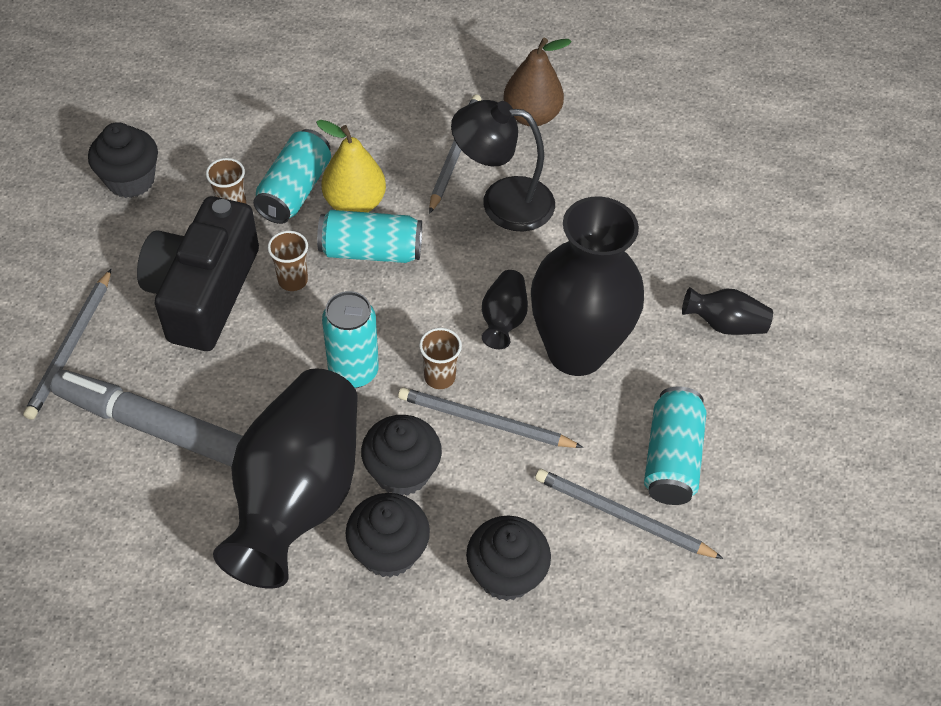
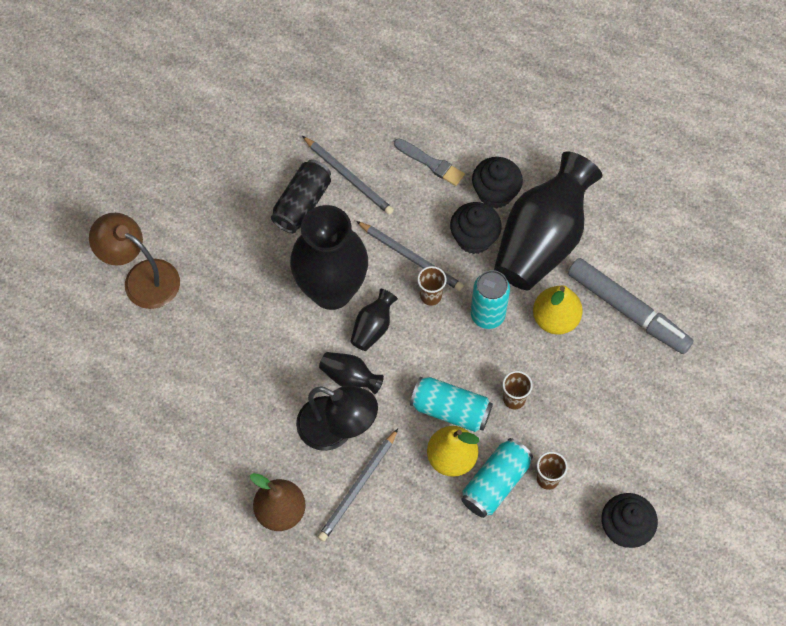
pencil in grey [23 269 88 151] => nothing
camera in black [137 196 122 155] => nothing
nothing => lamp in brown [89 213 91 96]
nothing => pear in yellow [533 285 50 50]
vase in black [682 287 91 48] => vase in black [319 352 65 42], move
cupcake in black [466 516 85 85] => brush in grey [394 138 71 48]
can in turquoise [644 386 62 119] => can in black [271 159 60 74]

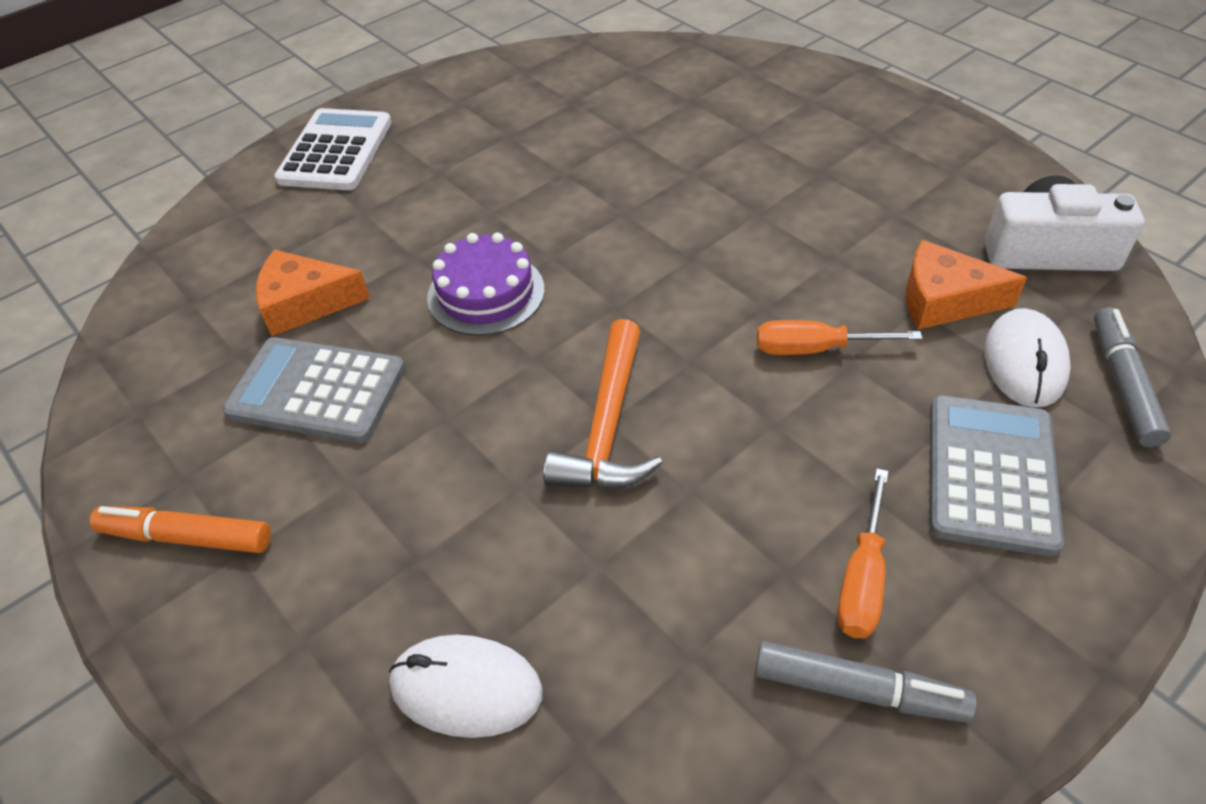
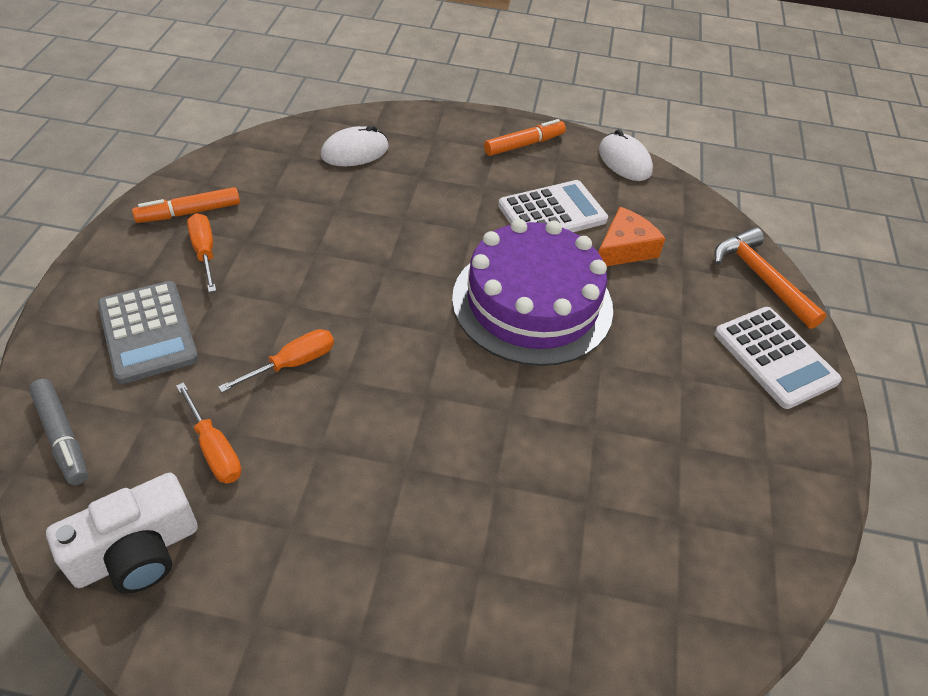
hammer in orange [543 319 120 170] => hammer in orange [714 227 113 102], move
mouse in white [984 308 87 99] => mouse in white [599 129 54 52], move
cheese in orange [906 240 121 90] => screwdriver in orange [176 382 66 101]
calculator in grey [222 337 183 106] => calculator in white [498 180 110 52]
marker in grey [755 641 222 82] => marker in orange [132 187 108 36]
cake in purple [427 232 118 104] => cake in purple [452 219 161 147], x1.85

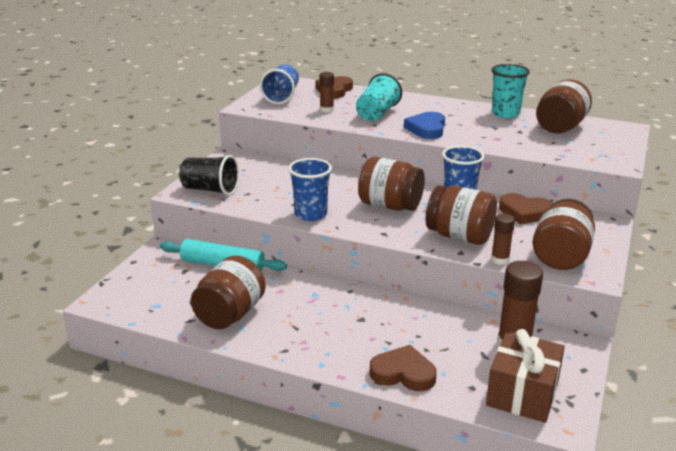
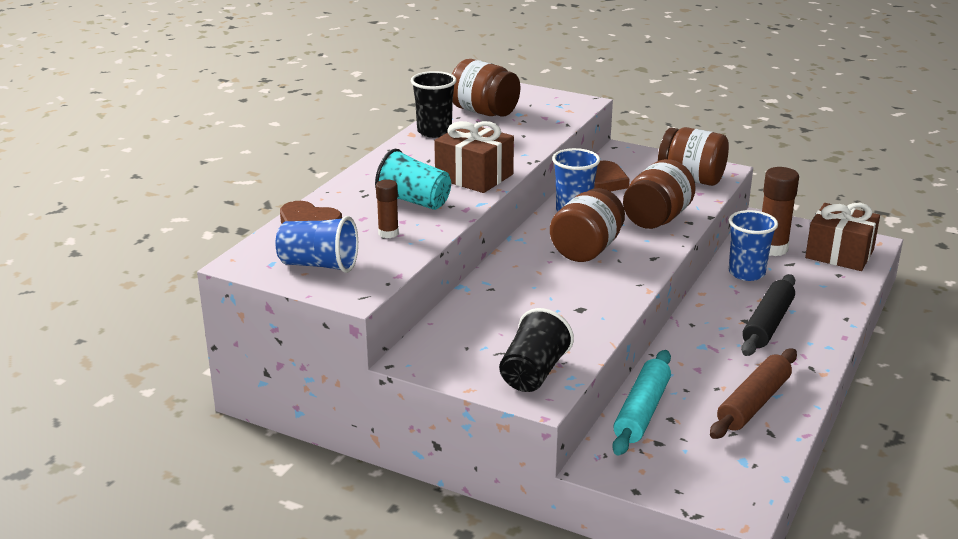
heart in brown [370 345 67 46] => nothing
glue stick in brown [491 214 24 51] => nothing
nothing => rolling pin in black [741 274 54 82]
cup in blue [288 158 44 63] => cup in blue [729 210 49 71], move
jar in brown [191 256 75 73] => rolling pin in brown [710 349 87 90]
heart in blue [404 112 41 27] => gift in brown [434 121 80 72]
cup in turquoise [492 64 38 54] => cup in black [411 71 46 67]

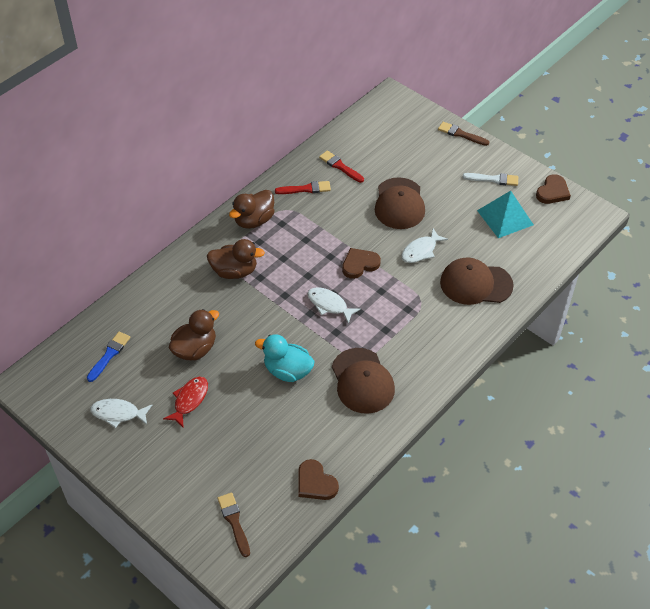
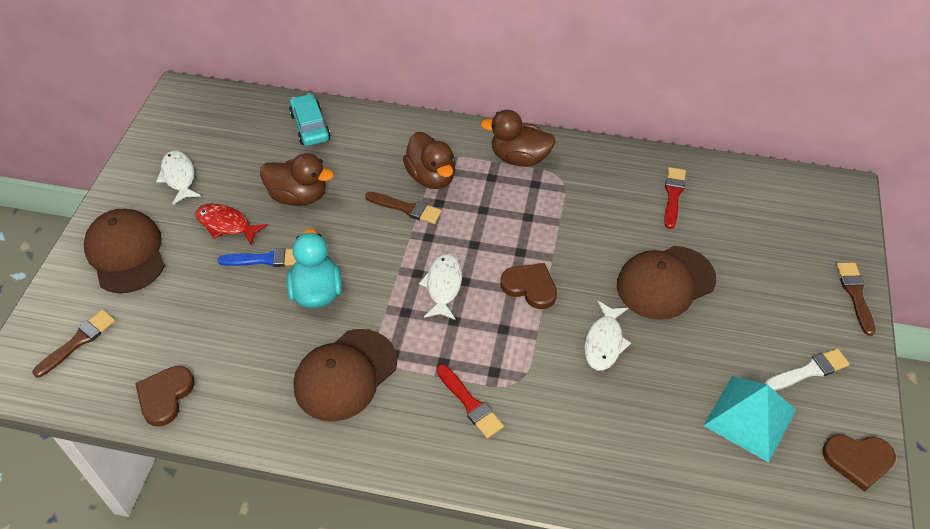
nothing => car in turquoise [289 93 41 53]
nothing => brush in brown [365 192 77 32]
brush in blue [87 332 43 50] => brush in blue [218 248 78 19], move
brush in red [275 181 56 13] => brush in red [436 364 68 74], move
cap in brown [440 258 74 47] => cap in brown [84 209 81 84], move
fish in red [163 377 45 51] => fish in red [195 204 73 41], 150 degrees counterclockwise
fish in white [402 228 46 35] => fish in white [584 300 47 70], 90 degrees counterclockwise
brush in white [463 173 55 13] => brush in white [764 348 86 43], 90 degrees counterclockwise

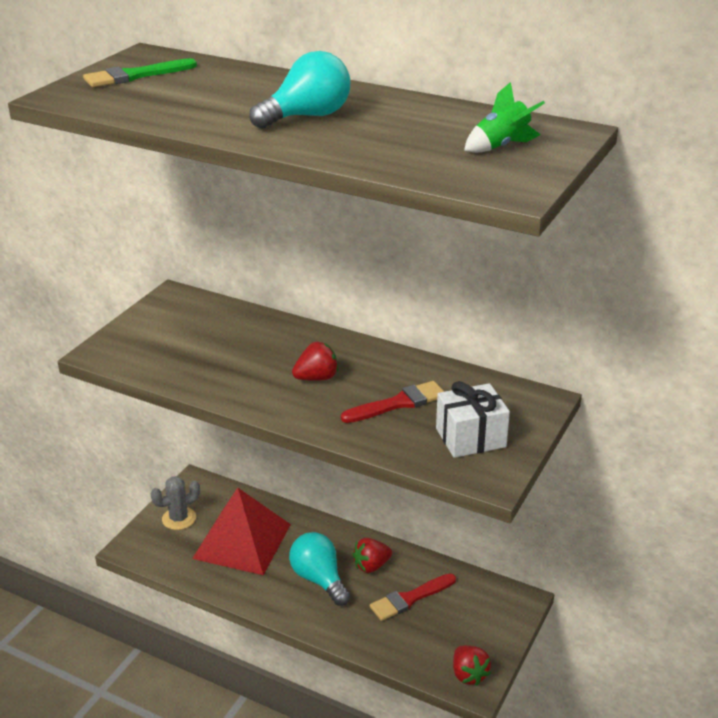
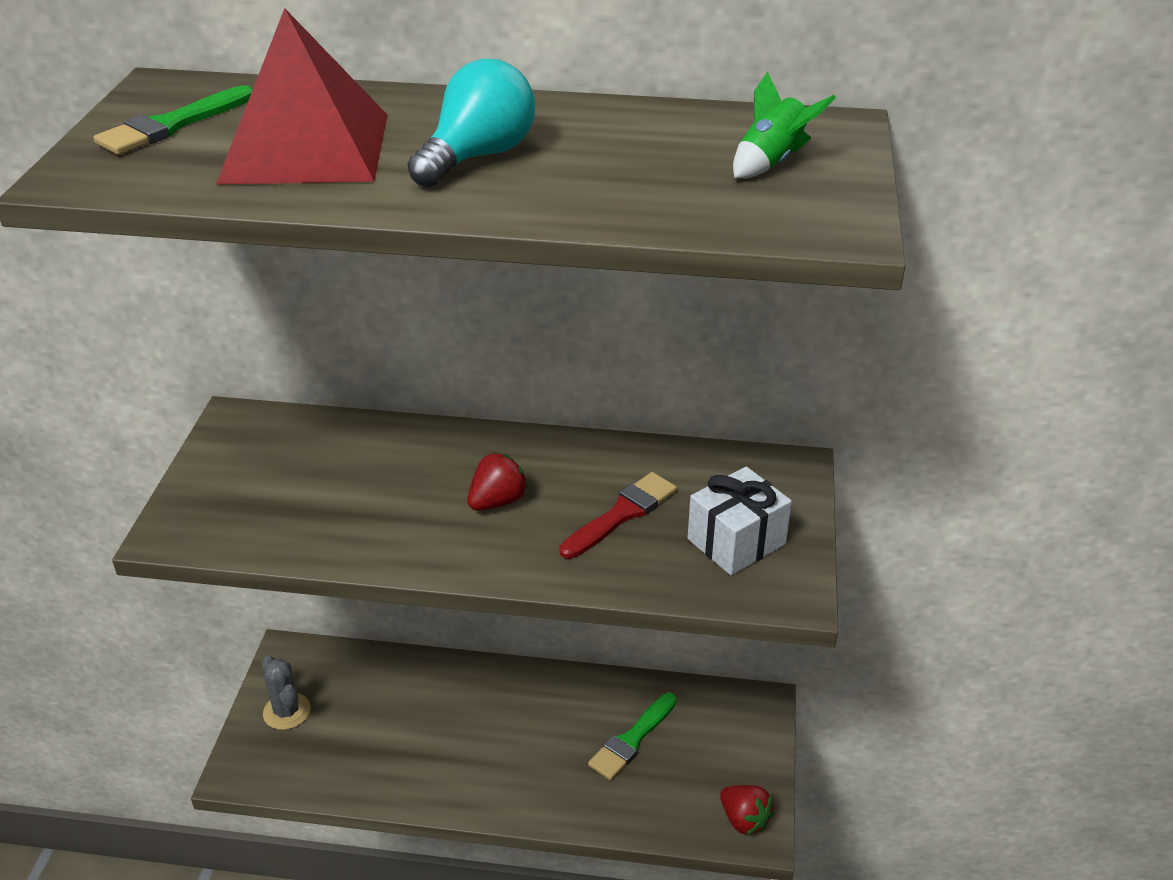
light bulb in turquoise [289 532 62 74] => nothing
strawberry in red [353 538 39 35] => nothing
pyramid in red [192 488 99 87] => pyramid in red [216 8 171 177], move
brush in red [370 573 86 48] => brush in green [588 693 89 87]
cactus in grey [150 476 50 54] => cactus in grey [261 655 49 75], 75 degrees counterclockwise

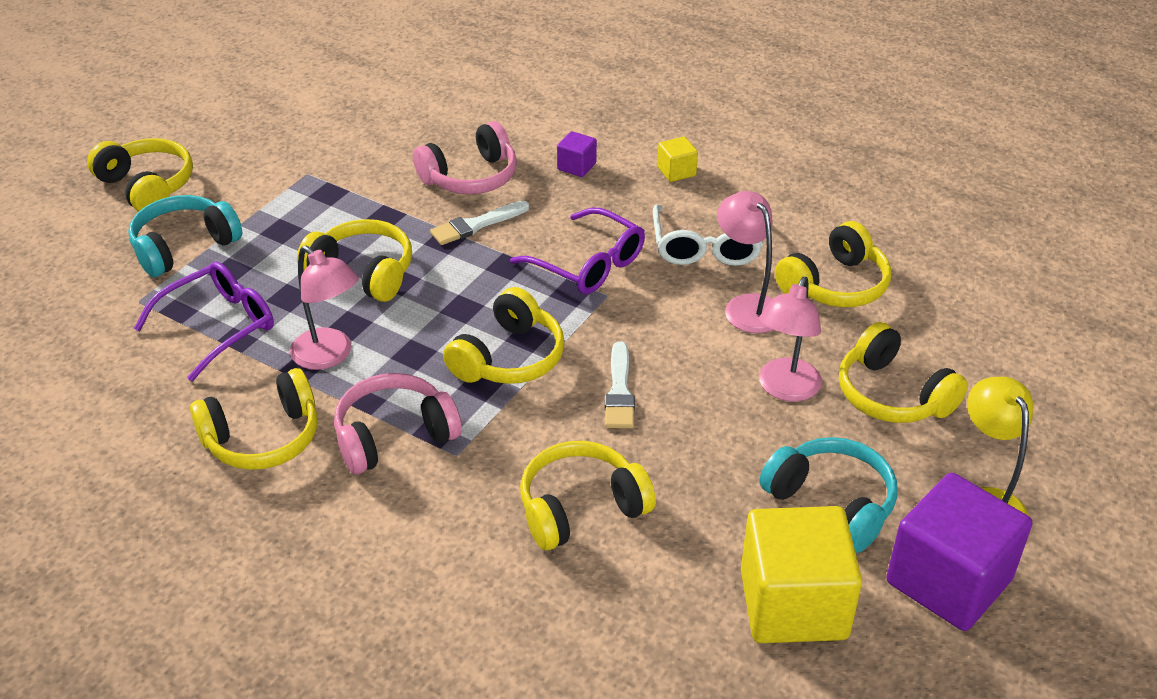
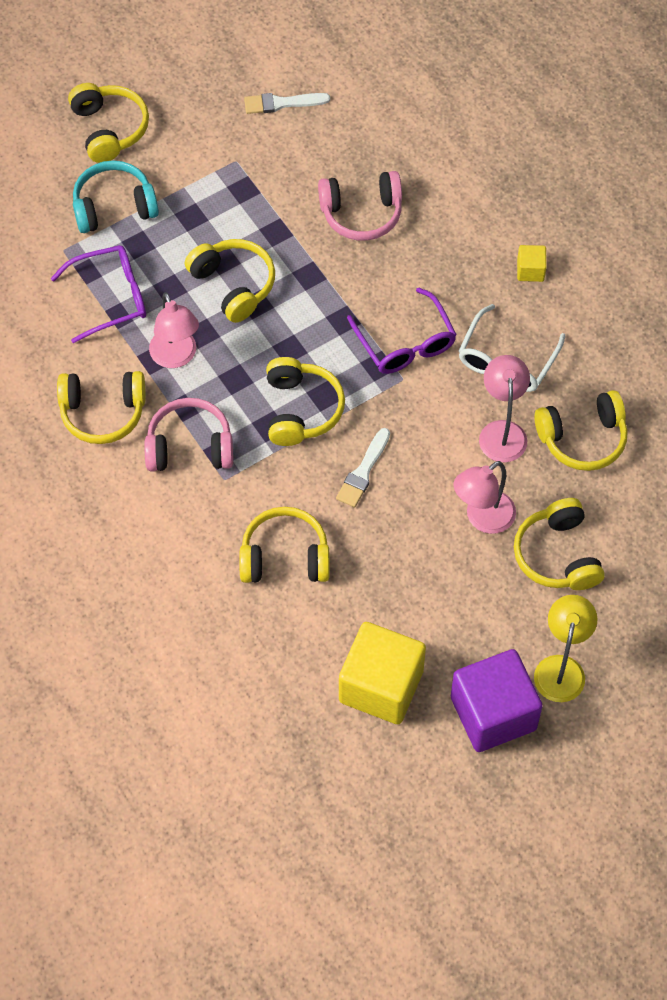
cube in purple [557 131 40 46] => nothing
headphones in turquoise [759 437 139 116] => nothing
brush in white [430 201 99 44] => brush in white [244 93 86 21], move
headphones in yellow [443 287 122 97] => headphones in yellow [266 357 79 89], 60 degrees counterclockwise

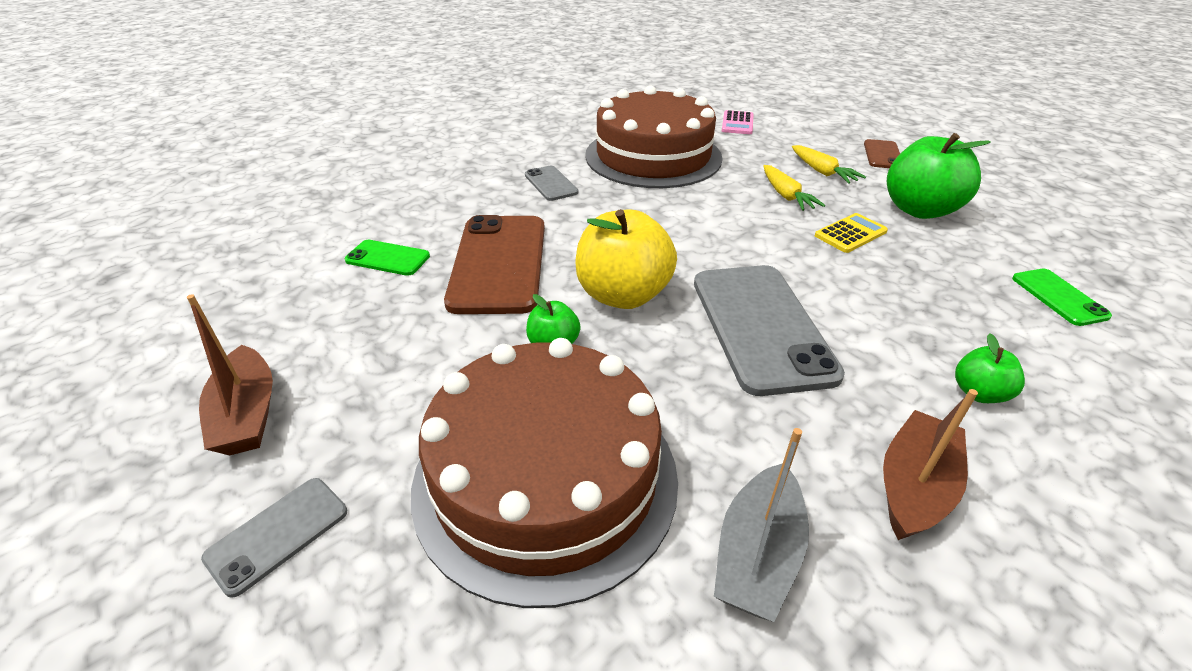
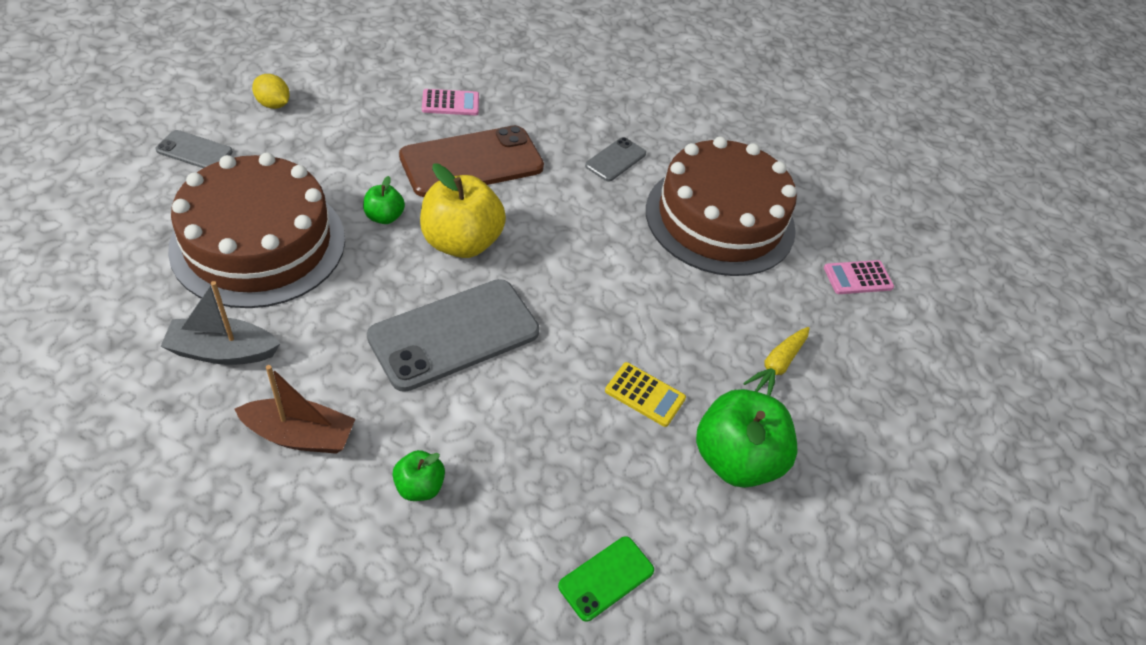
carrot in yellow [763 165 62 46] => nothing
phone in brown [864 139 36 29] => nothing
boat in brown [187 294 86 162] => lemon in yellow [252 74 38 35]
phone in green [345 240 85 36] => calculator in pink [422 89 57 26]

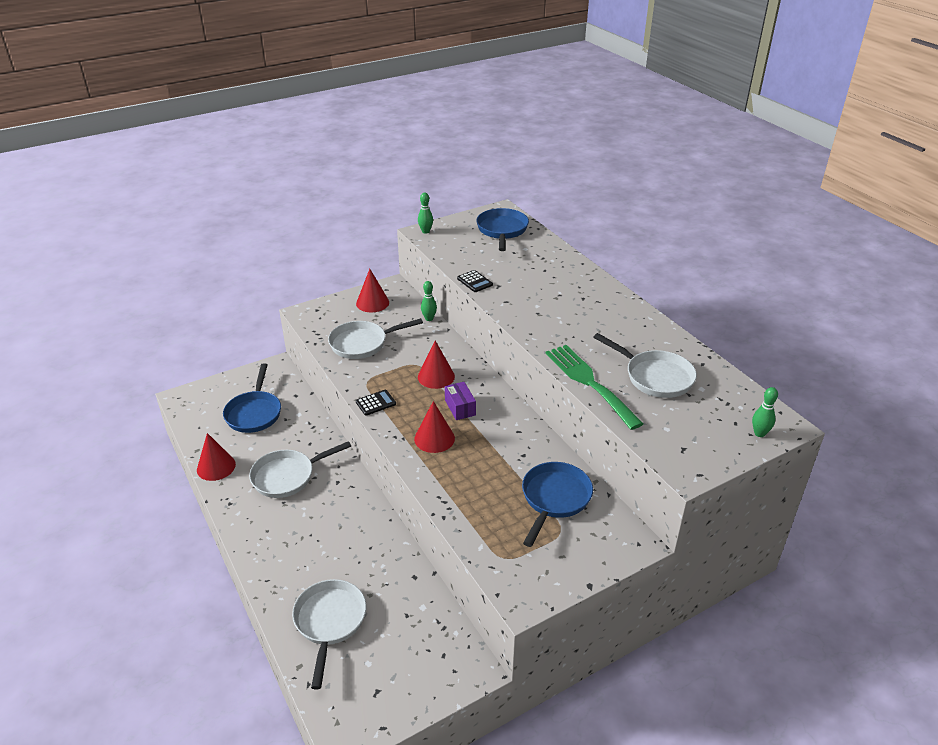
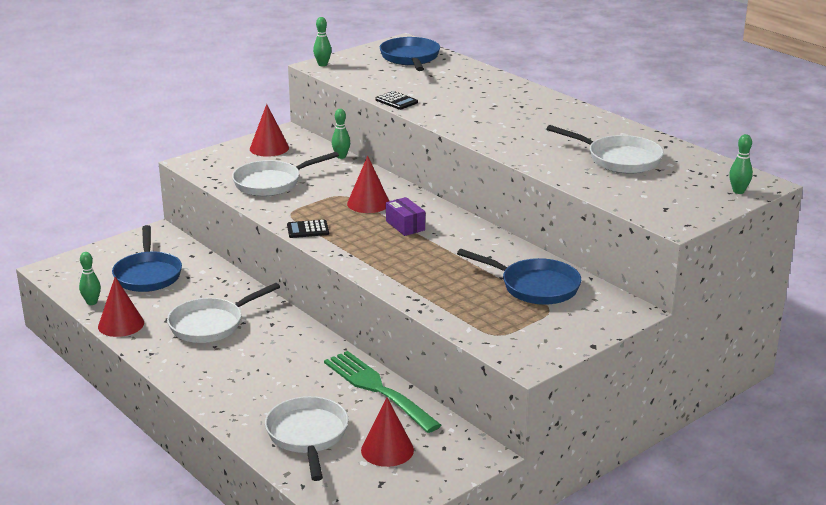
nothing => bowling pin in green [79 252 22 53]
cone in red [414 401 41 52] => cone in red [361 397 53 70], move
fork in green [545 345 99 85] => fork in green [324 351 117 82], move
calculator in black [356 390 40 26] => calculator in black [287 219 42 19], 150 degrees counterclockwise
pan in blue [522 462 71 85] => pan in blue [457 249 124 56], 105 degrees clockwise

